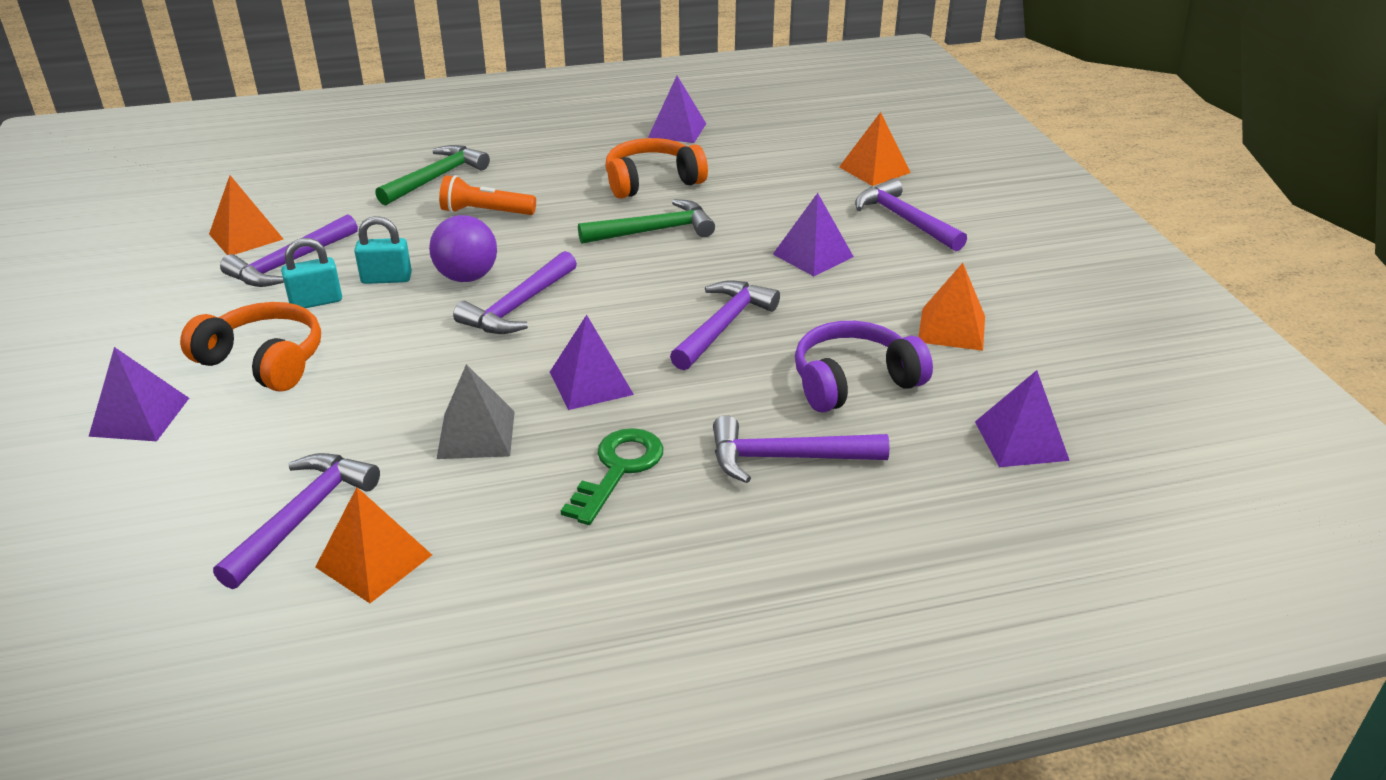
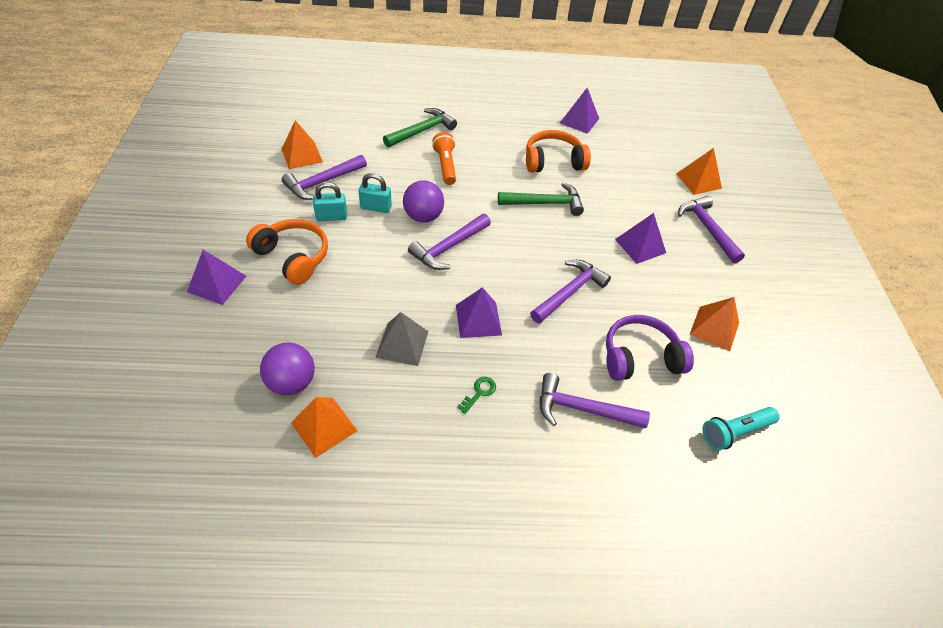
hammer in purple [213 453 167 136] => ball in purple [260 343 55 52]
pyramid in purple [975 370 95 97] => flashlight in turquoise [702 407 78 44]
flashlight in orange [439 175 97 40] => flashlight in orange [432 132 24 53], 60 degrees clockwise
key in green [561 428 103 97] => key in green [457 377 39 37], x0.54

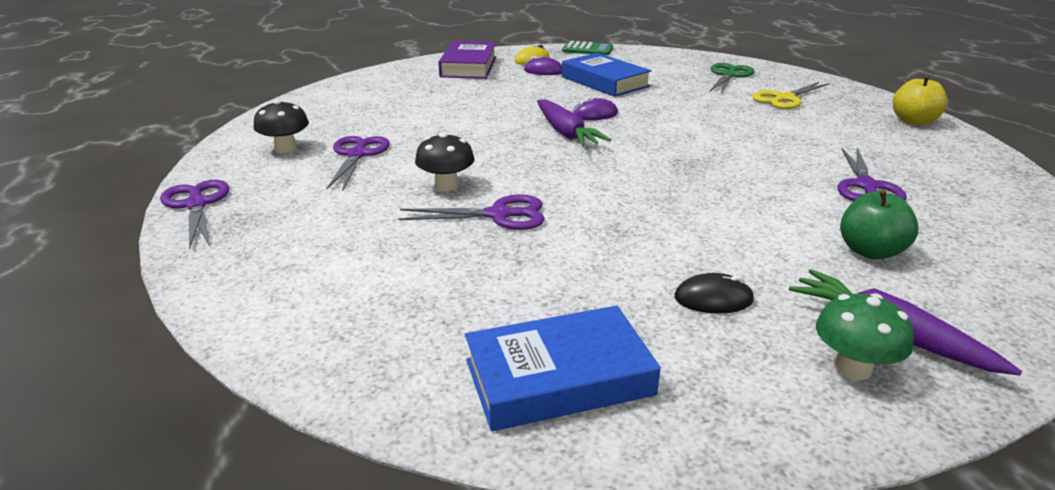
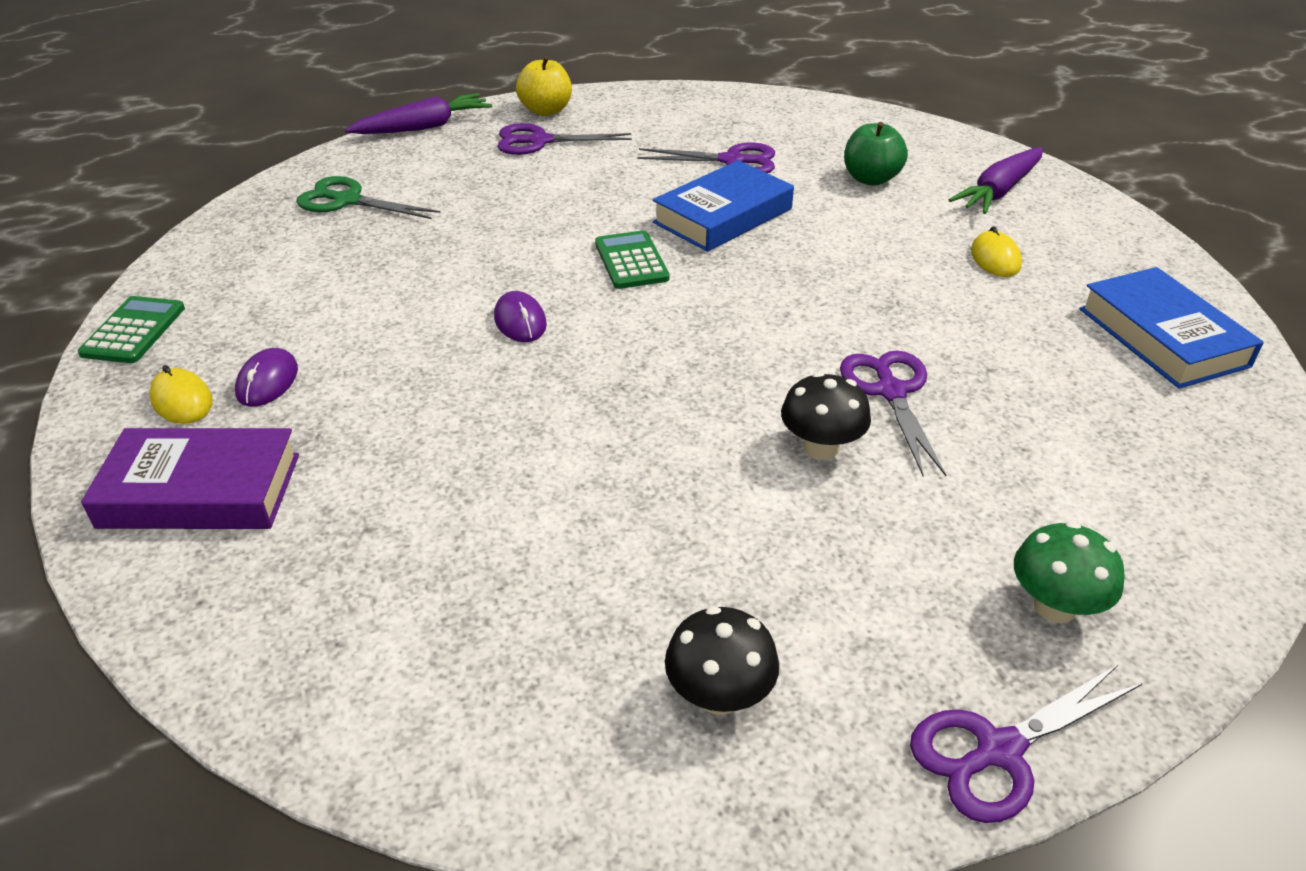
scissors in yellow [753 82 77 27] => nothing
nothing => calculator in green [595 230 75 59]
scissors in purple [327 136 63 54] => scissors in purple [497 123 135 32], move
carrot in purple [537 99 74 48] => carrot in purple [345 93 147 41], move
book in blue [562 53 90 44] => book in blue [653 160 141 92], move
mushroom in green [816 293 98 87] => mushroom in green [1014 522 111 101], move
mouse in black [674 273 80 41] => mouse in yellow [971 226 51 51]

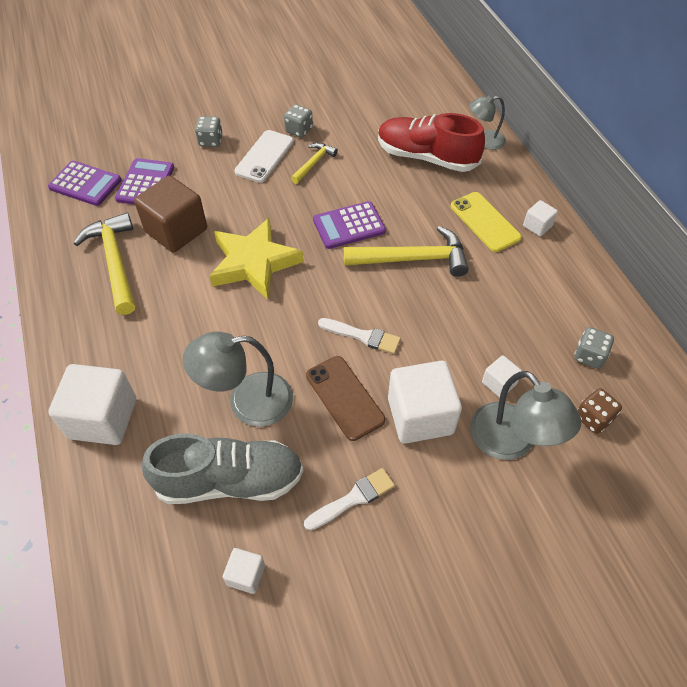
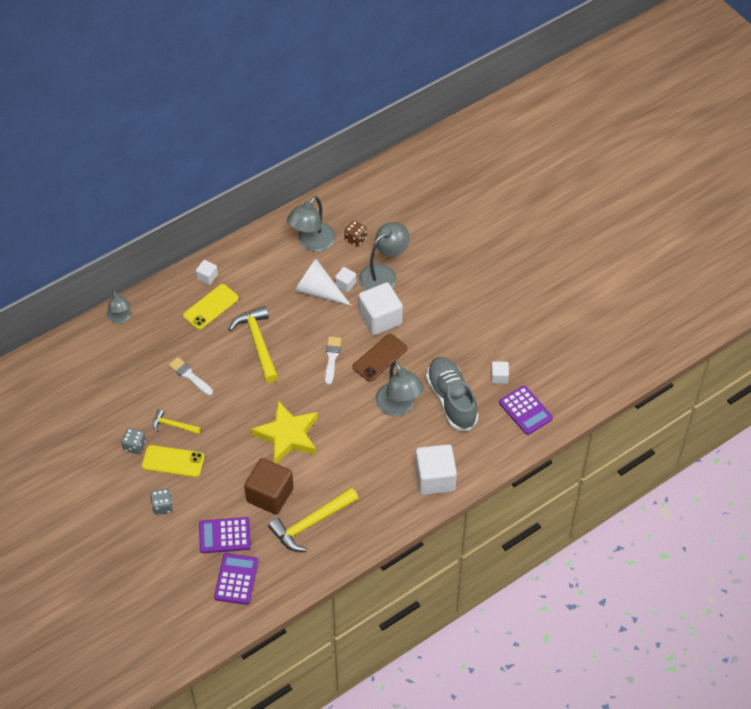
shoe in red [378 113 107 59] => nothing
nothing => cone in white [295 259 56 47]
brush in white [304 468 91 62] => brush in white [169 357 44 38], move
calculator in purple [313 201 73 48] => calculator in purple [499 385 54 50], move
dice in grey [574 327 40 42] => lamp in grey [287 196 49 56]
phone in white [234 130 60 53] => phone in yellow [142 445 62 32]

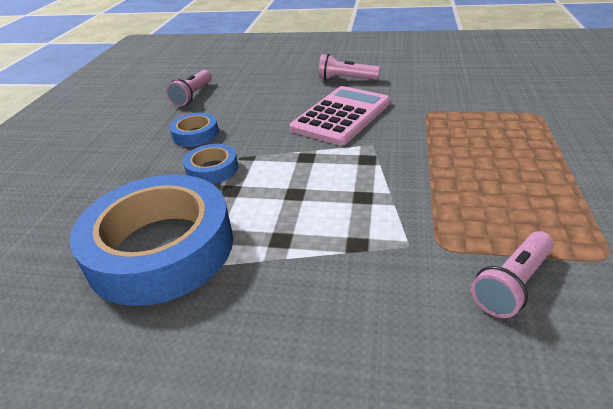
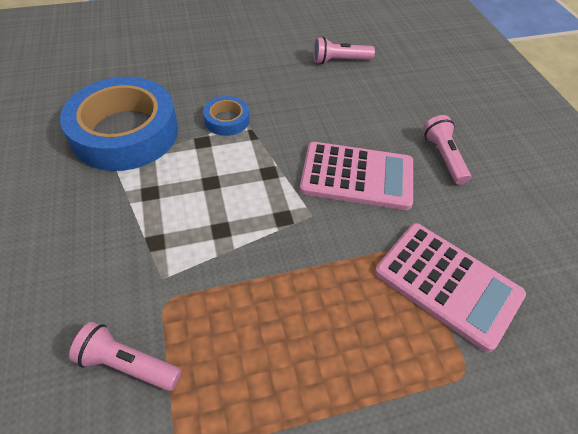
tape in blue [170 113 49 34] => nothing
nothing => calculator in pink [375 223 151 129]

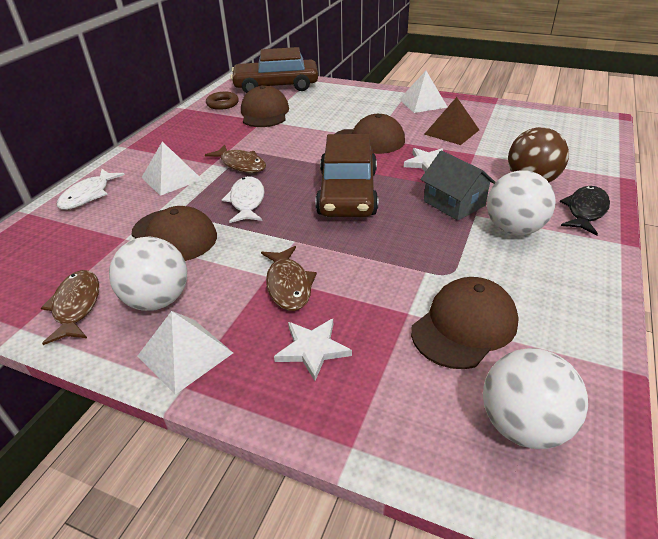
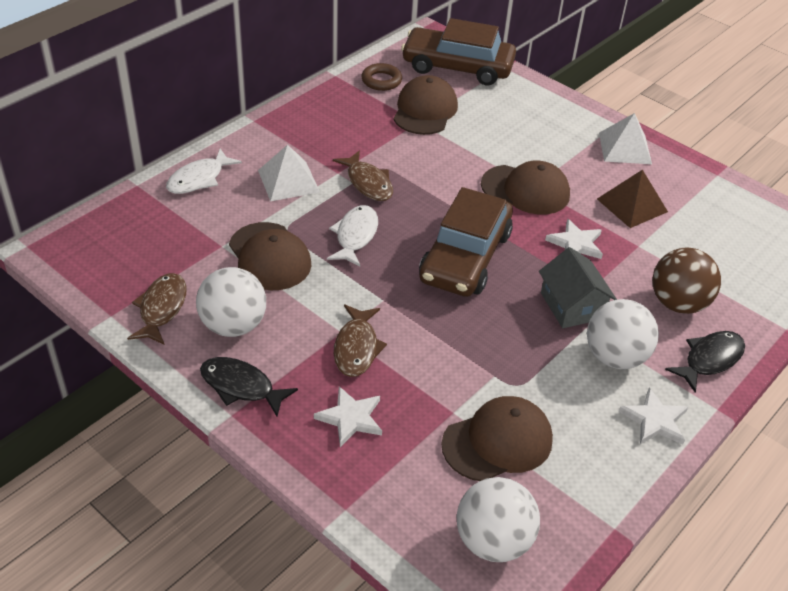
nothing => star in white [619 388 69 57]
pyramid in white [138 311 95 84] => fish in black [200 357 98 60]

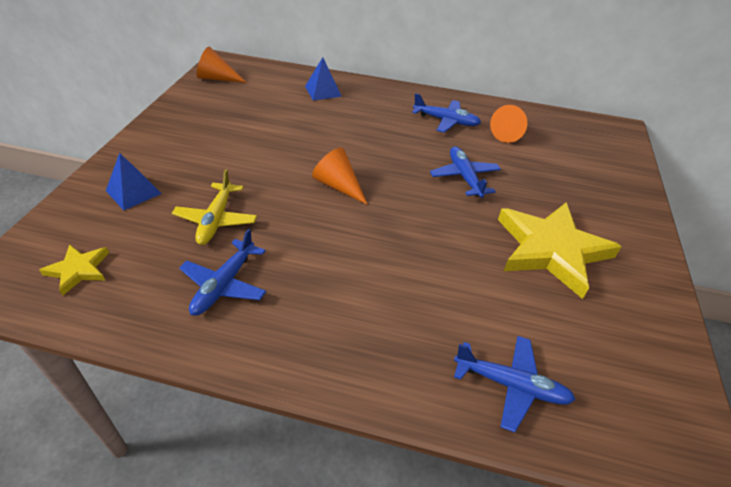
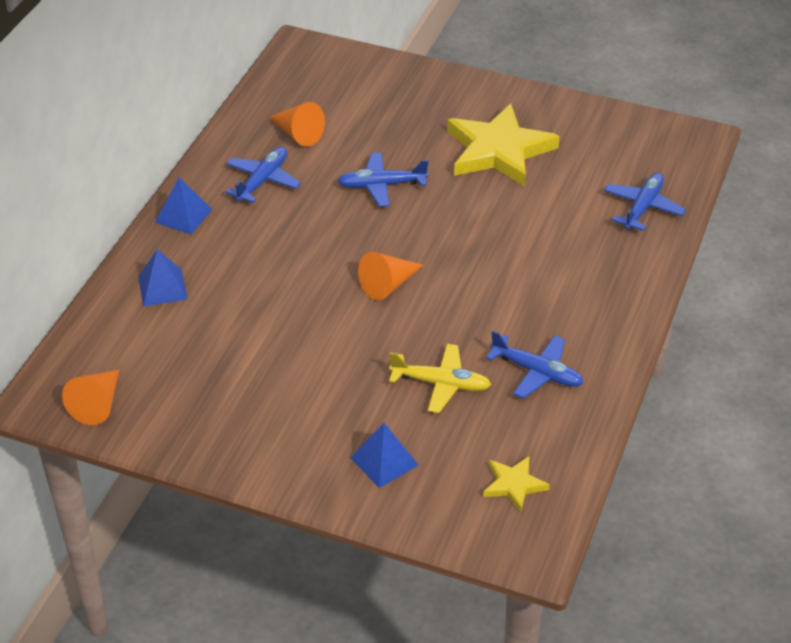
nothing => pyramid in blue [155 178 57 56]

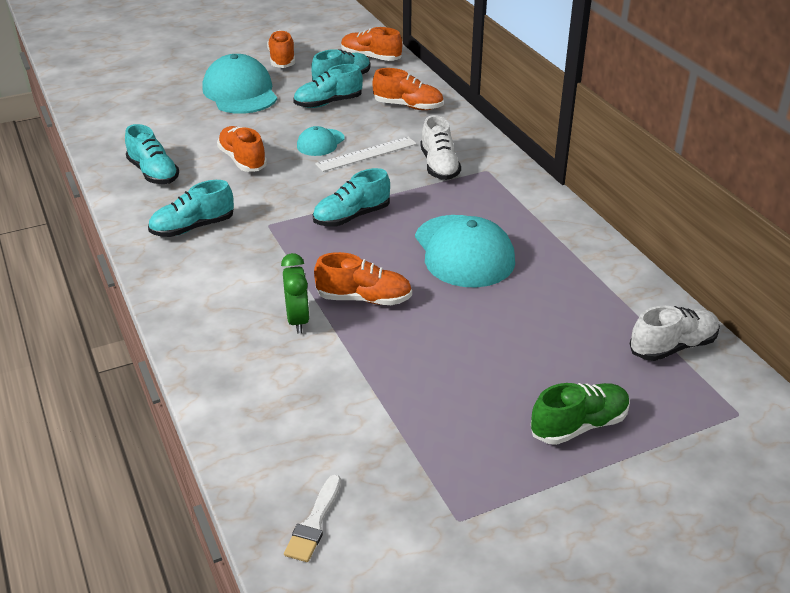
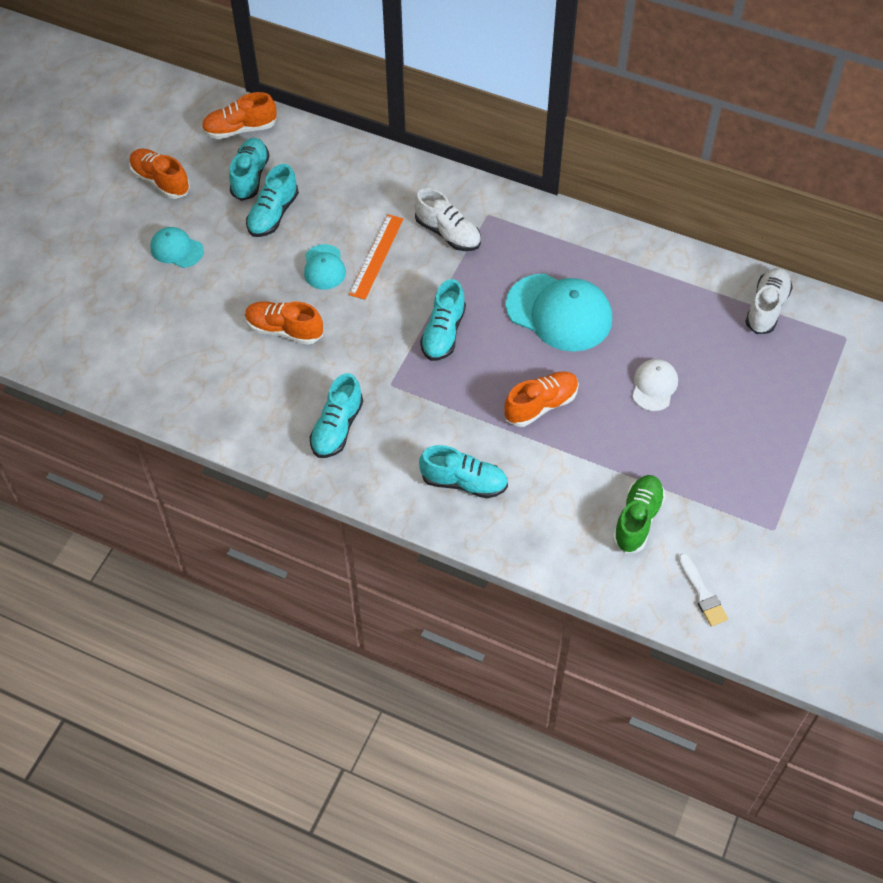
clock in green [281 253 29 81] => nothing
shoe in orange [373 68 71 42] => nothing
nothing => cap in white [632 359 46 52]
shoe in turquoise [125 124 54 60] => shoe in turquoise [419 445 89 53], move
shoe in green [531 383 99 62] => shoe in green [613 475 52 79], move
ruler in white [315 137 102 35] => ruler in orange [349 214 55 86]
cap in turquoise [202 54 75 60] => cap in turquoise [150 227 54 41], x0.53

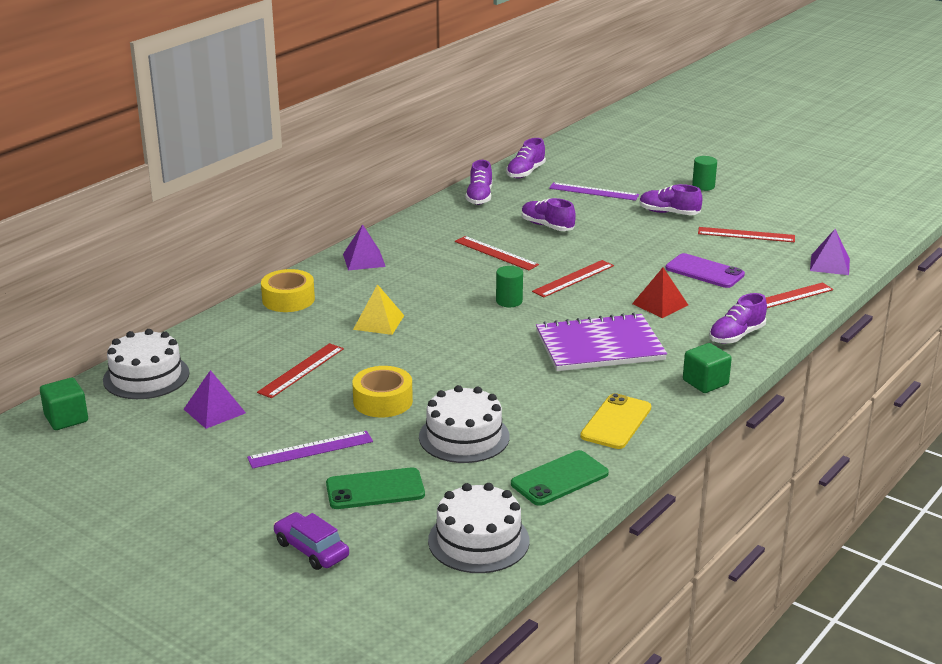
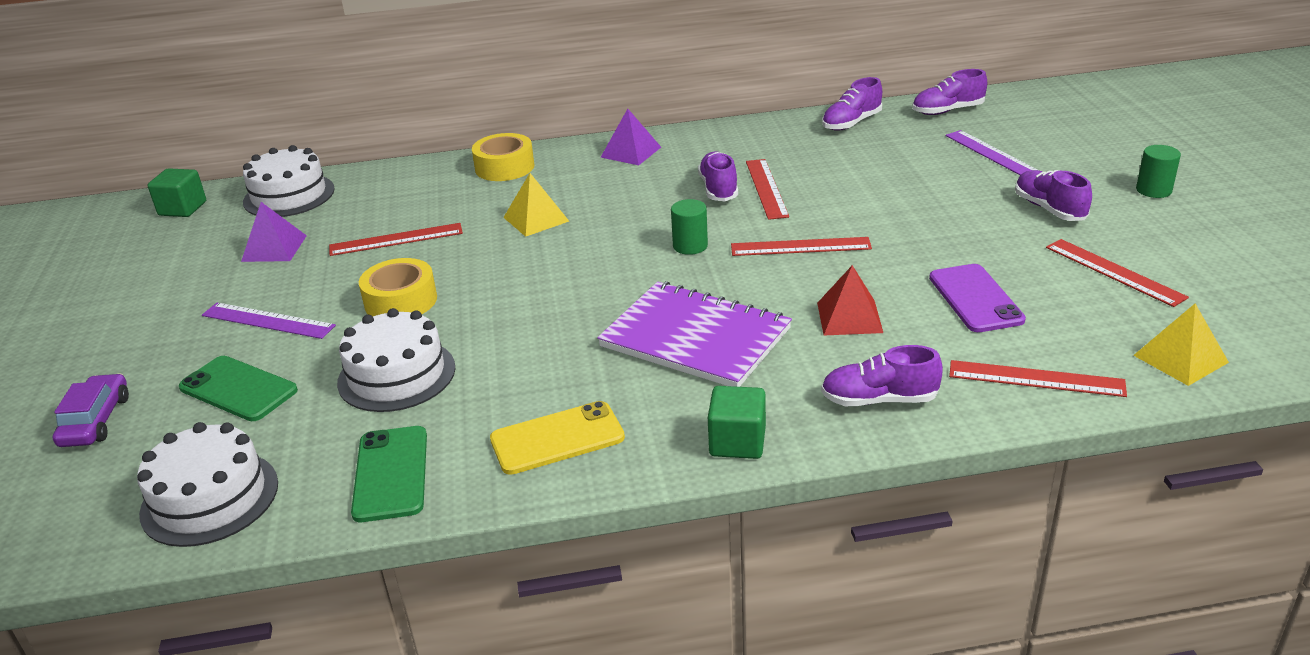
shoe in purple [522 198 54 33] => shoe in purple [698 151 40 50], move
pyramid in purple [810 229 40 46] => pyramid in yellow [1133 304 96 82]
phone in green [511 450 98 56] => phone in green [351 426 76 96], 75 degrees clockwise

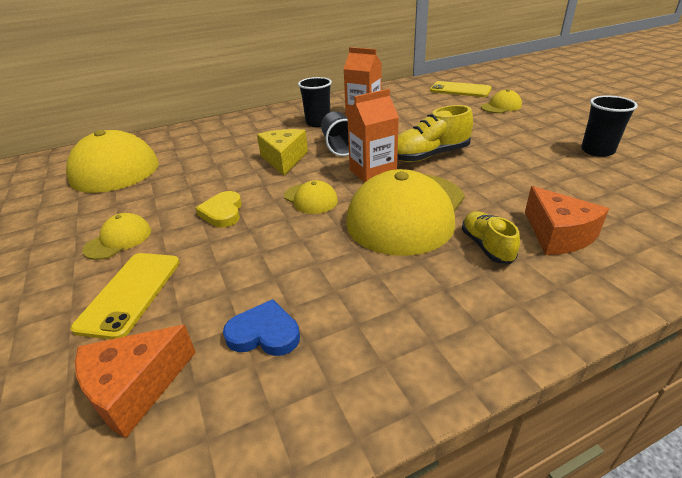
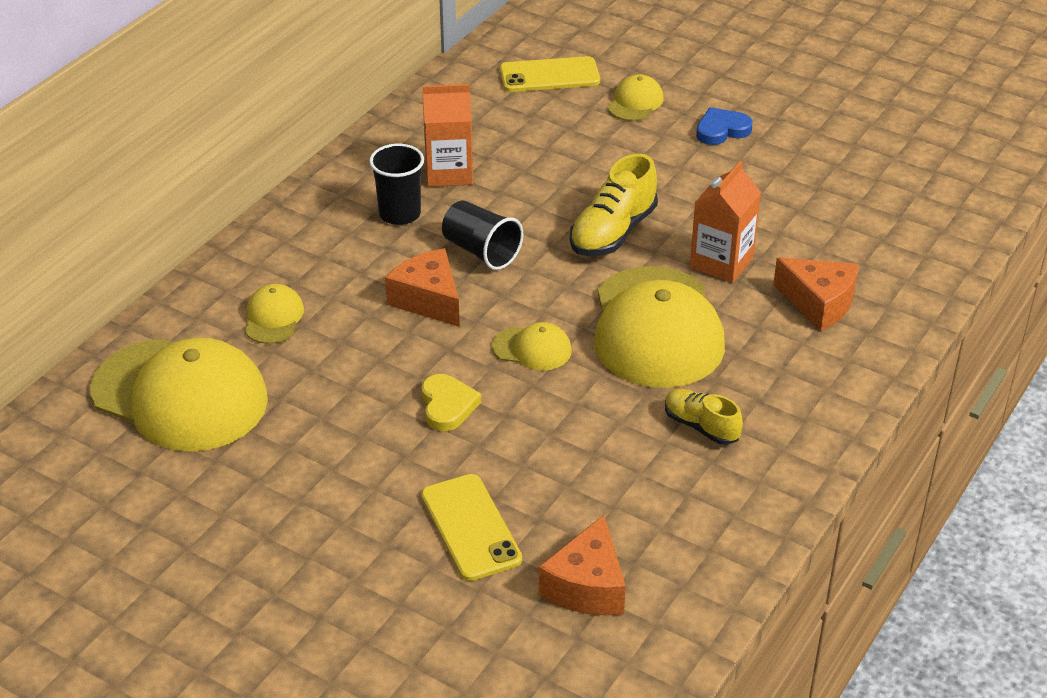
cup in black [581 95 57 62] => nothing
cap in yellow [83 213 68 47] => cap in yellow [245 284 59 60], move
heart in blue [223 299 77 57] => heart in blue [696 107 57 38], move
carton in orange [347 89 52 94] => carton in orange [690 161 71 122], move
shoe in yellow [462 211 58 53] => shoe in yellow [665 389 78 56], move
cheese in yellow [257 129 51 46] => cheese in orange [385 248 75 79]
heart in yellow [195 191 47 37] => heart in yellow [421 374 60 57], 150 degrees counterclockwise

